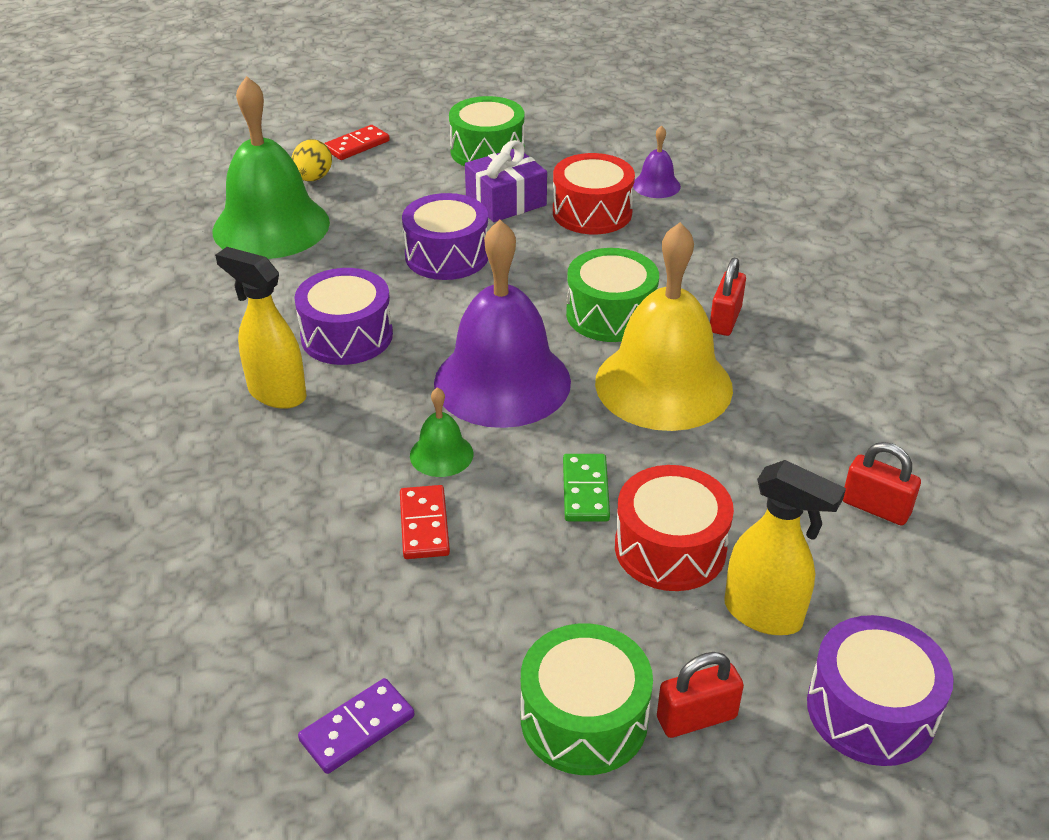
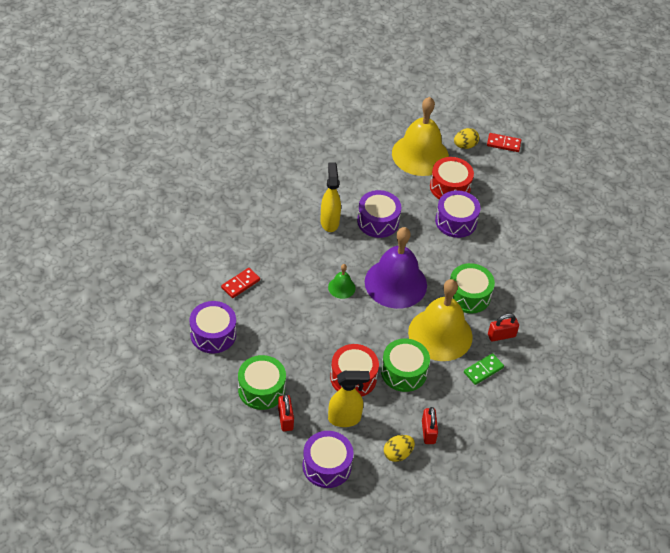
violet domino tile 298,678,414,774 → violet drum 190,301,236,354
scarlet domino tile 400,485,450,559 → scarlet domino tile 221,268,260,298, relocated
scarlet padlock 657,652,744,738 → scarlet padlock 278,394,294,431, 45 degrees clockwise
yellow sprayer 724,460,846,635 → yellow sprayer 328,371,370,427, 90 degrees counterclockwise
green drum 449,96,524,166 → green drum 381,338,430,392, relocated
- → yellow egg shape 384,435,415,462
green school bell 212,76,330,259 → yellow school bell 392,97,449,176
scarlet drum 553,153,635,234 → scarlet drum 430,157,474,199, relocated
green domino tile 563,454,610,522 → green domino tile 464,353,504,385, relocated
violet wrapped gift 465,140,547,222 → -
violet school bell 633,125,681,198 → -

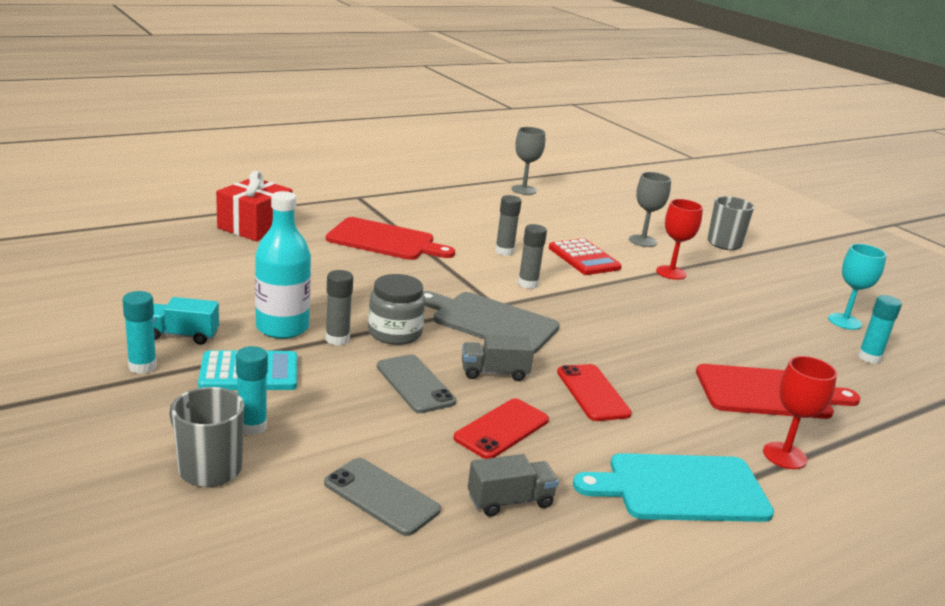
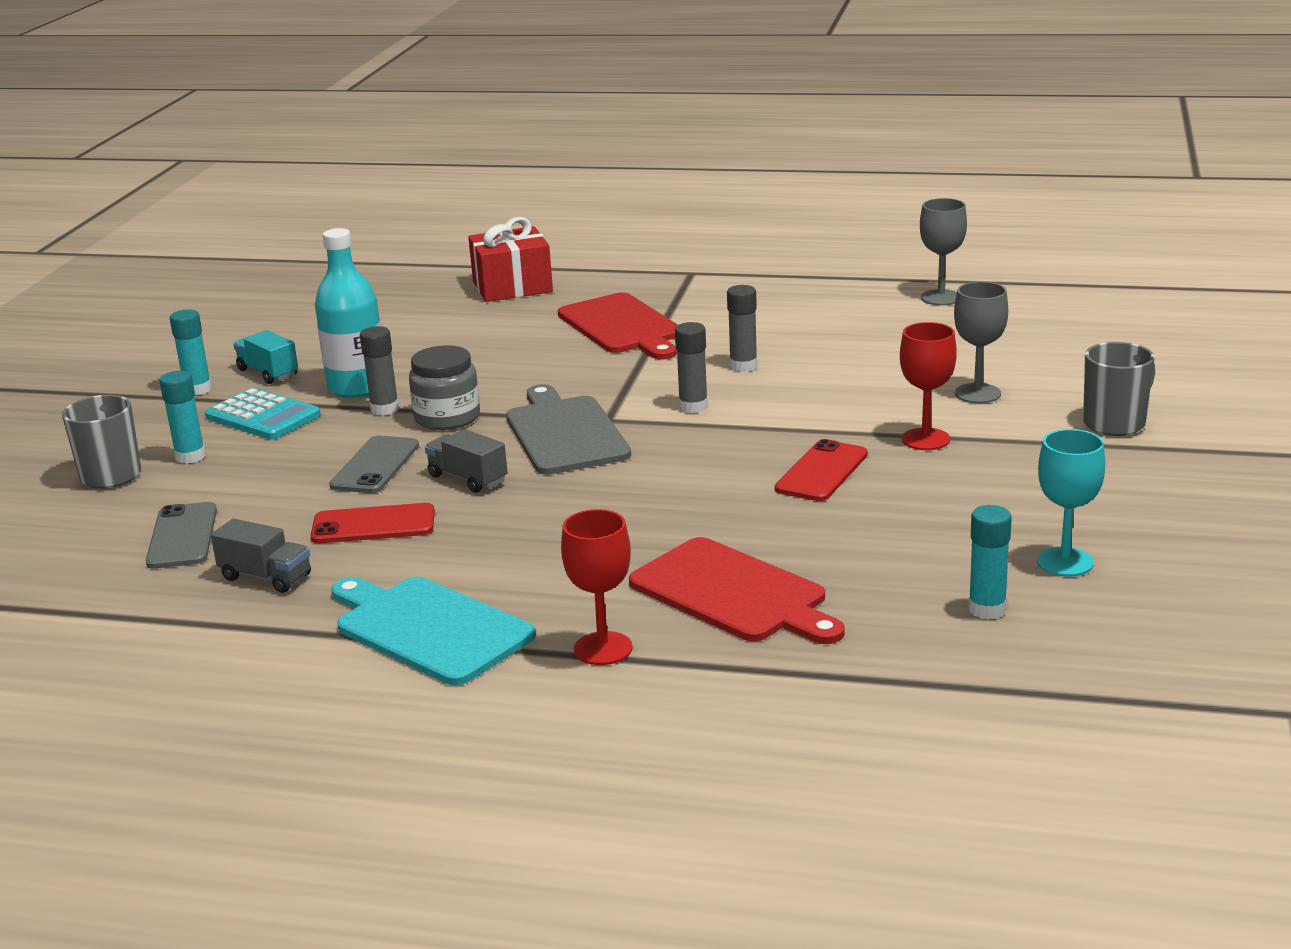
scarlet phone 557,364,632,421 → scarlet phone 775,439,868,501, relocated
scarlet pocket calculator 549,238,622,275 → -

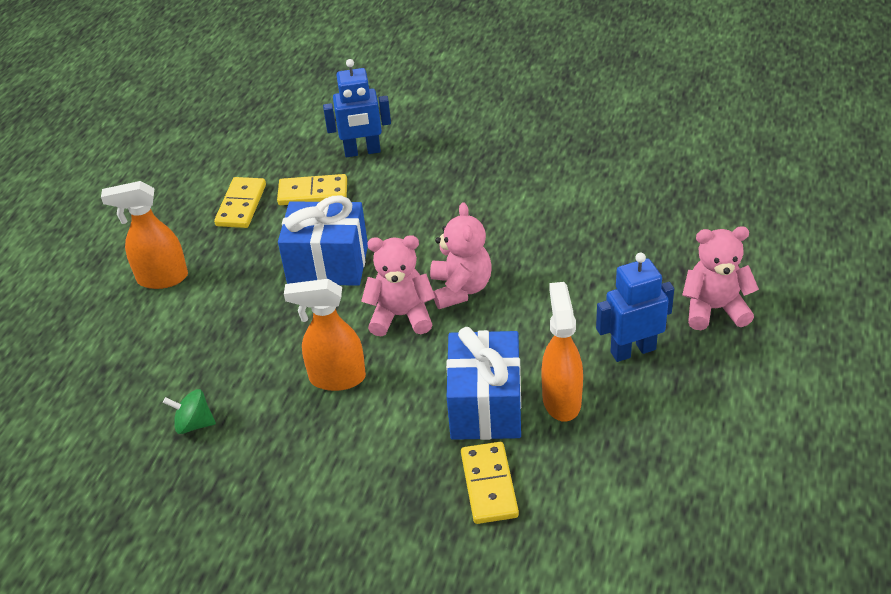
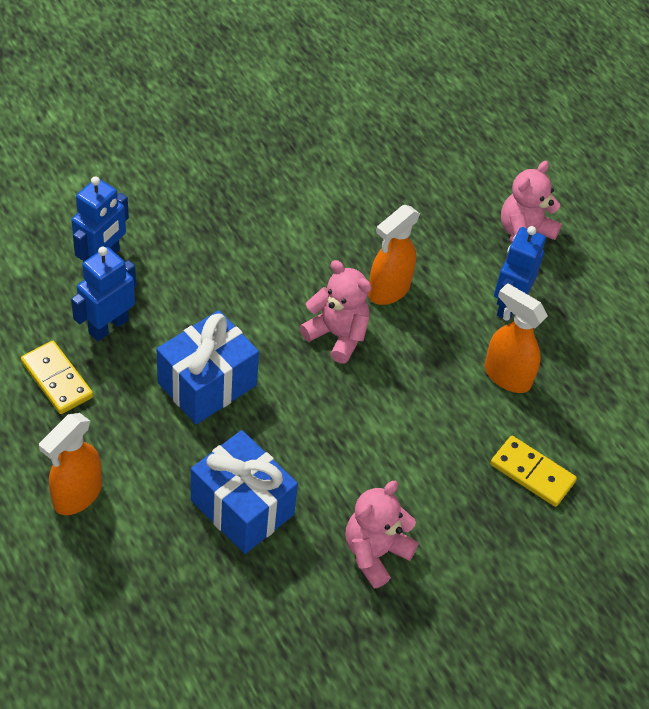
yellow domino tile 277,174,347,205 → cobalt robot 71,247,136,341
cobalt wrapped gift 446,327,521,440 → cobalt wrapped gift 191,430,298,554, relocated
rosy teddy 361,235,435,337 → rosy teddy 346,481,419,589, relocated
orange sprayer 284,279,366,391 → orange sprayer 368,205,420,305, relocated
green whirligig 163,389,216,434 → -

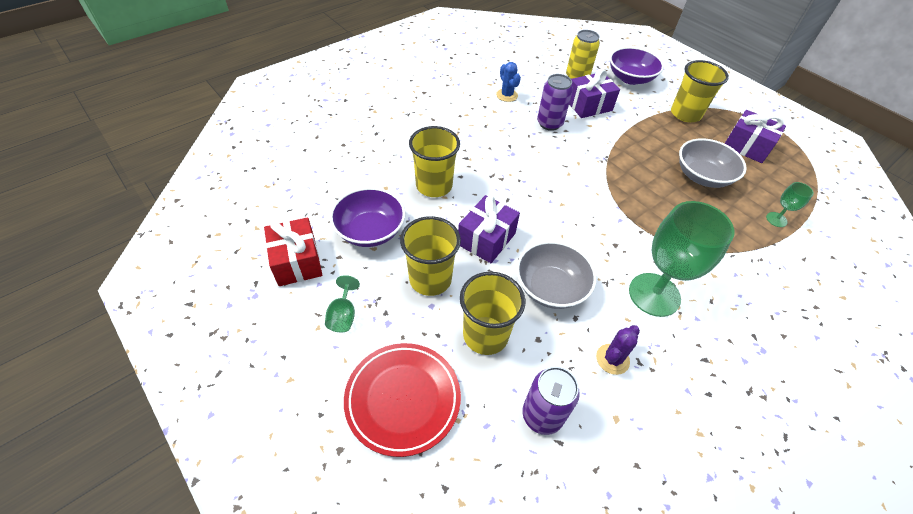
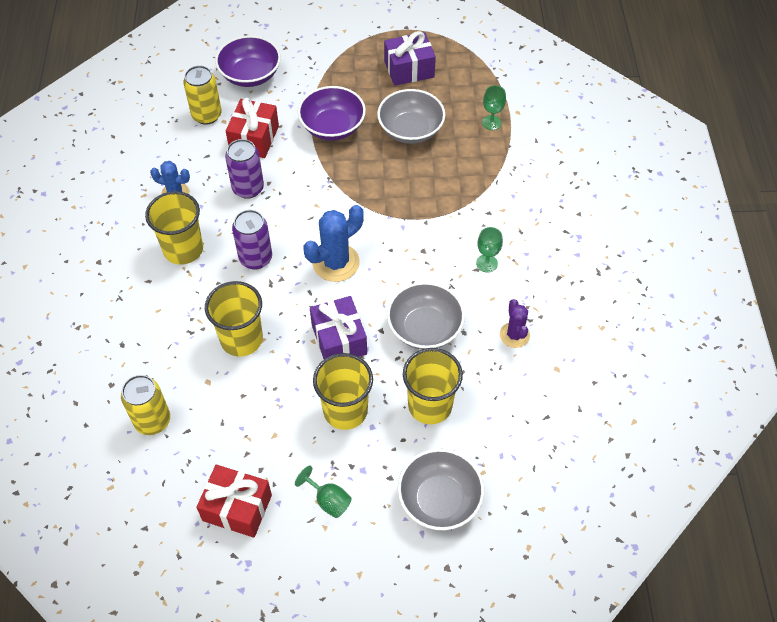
- → yellow can 121,375,170,435
yellow tumbler 671,60,729,122 → yellow tumbler 145,191,203,265, relocated
violet wrapped gift 569,69,620,118 → scarlet wrapped gift 226,98,279,158
violet can 522,367,580,435 → violet can 232,210,272,270, relocated
violet serving bowl 330,188,405,247 → violet serving bowl 298,86,366,141, relocated
- → cobalt saguaro cactus 303,205,364,282
scarlet flat dish 344,343,461,457 → ash-grey serving bowl 398,449,484,530
green wine glass 629,201,734,317 → green wine glass 476,227,503,273, x0.45

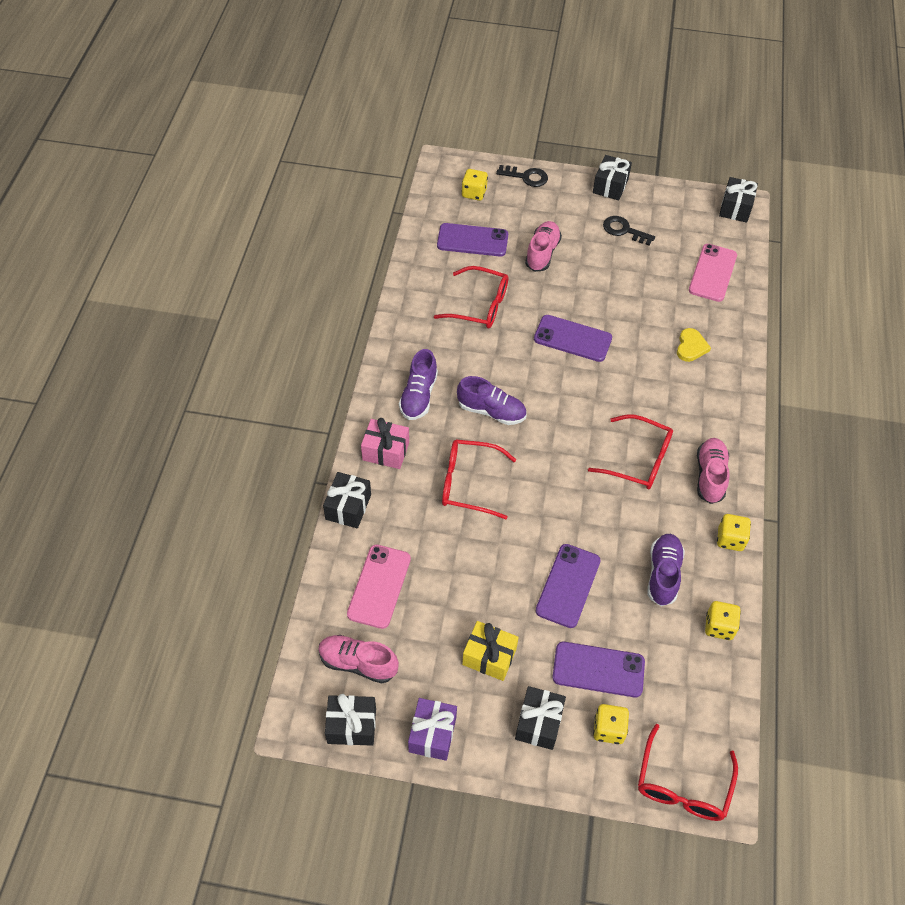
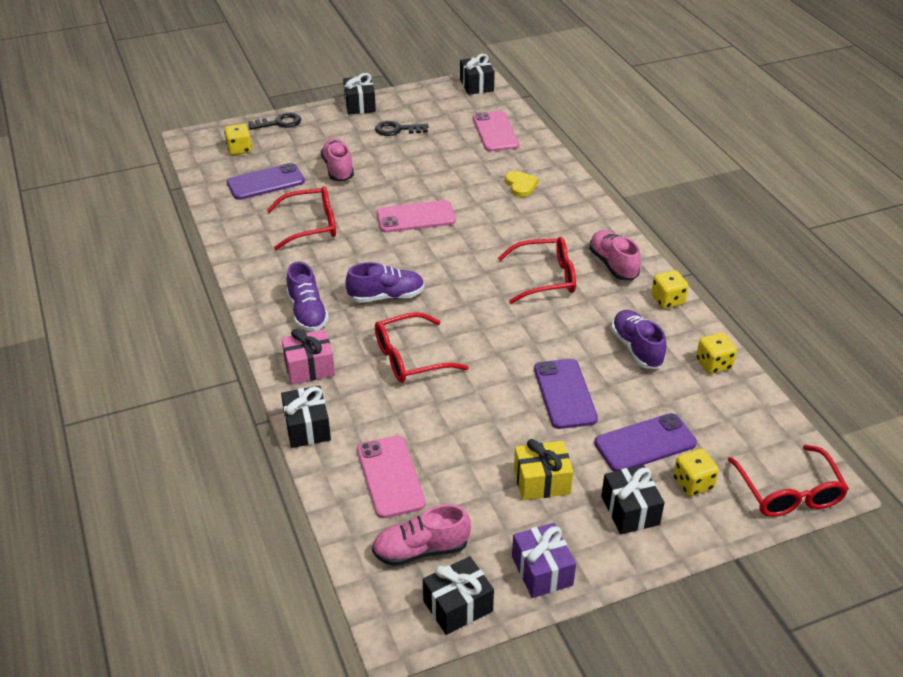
violet phone 534,315,612,362 → rosy phone 377,200,456,233

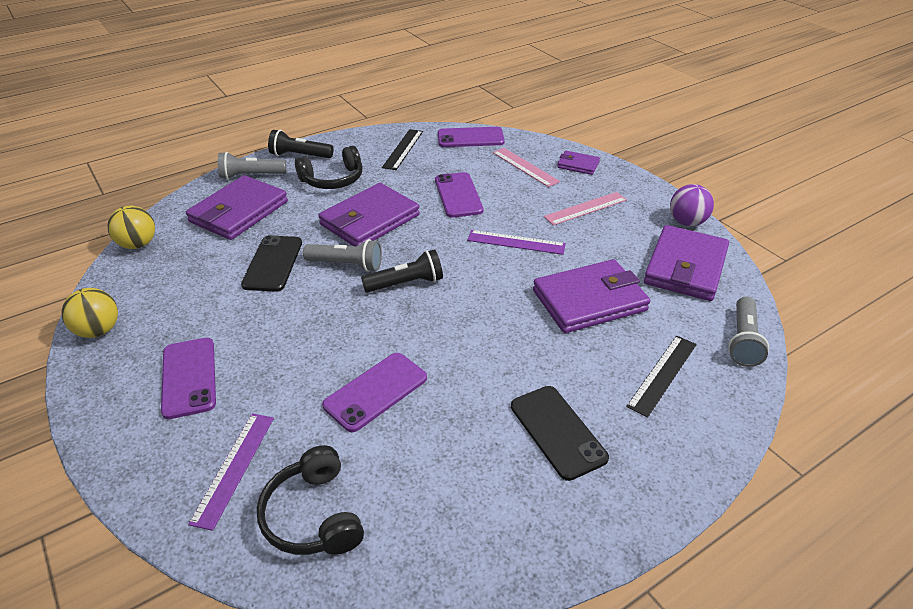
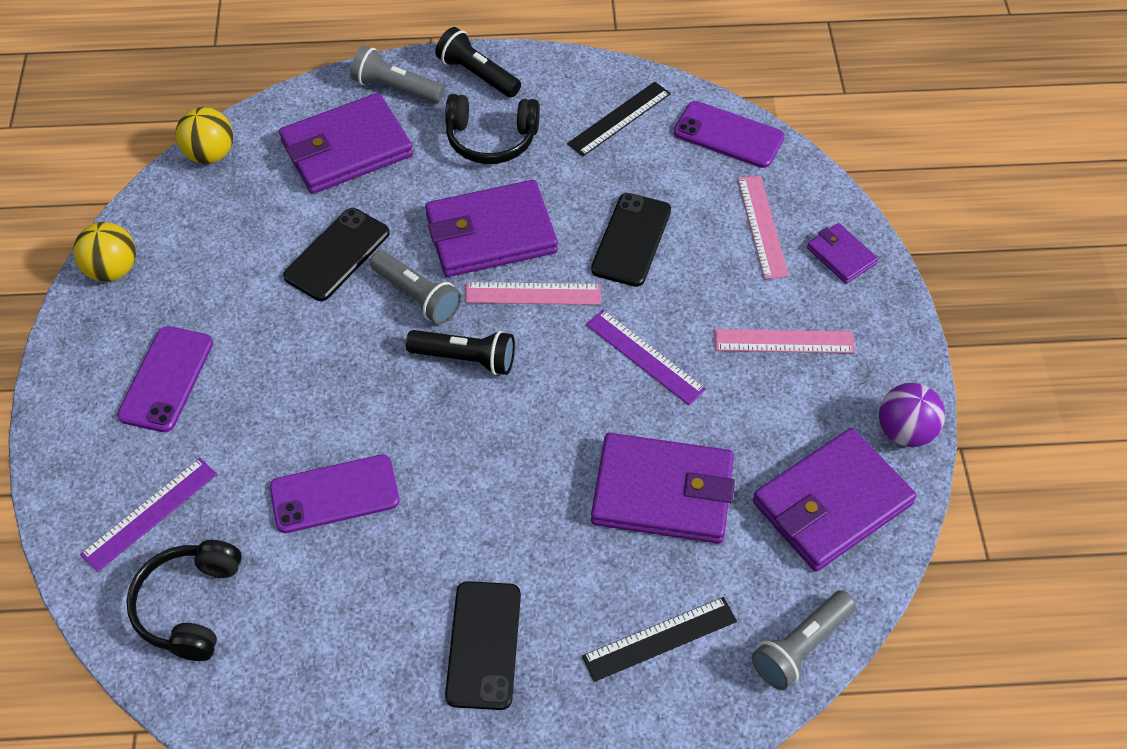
- → rosy ruler 465,282,601,305
violet phone 435,172,483,218 → jet-black phone 591,193,671,287

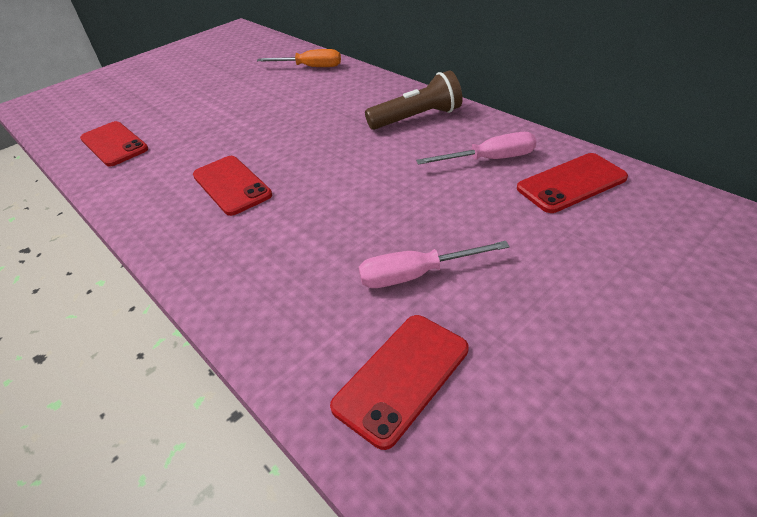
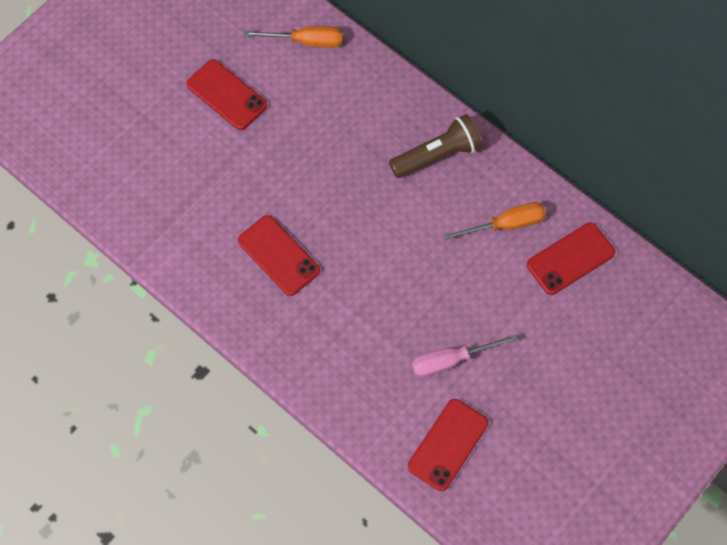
scarlet phone 80,121,149,166 → scarlet phone 187,59,267,130, relocated
rosy flat screwdriver 416,132,536,165 → orange flat screwdriver 443,202,546,241

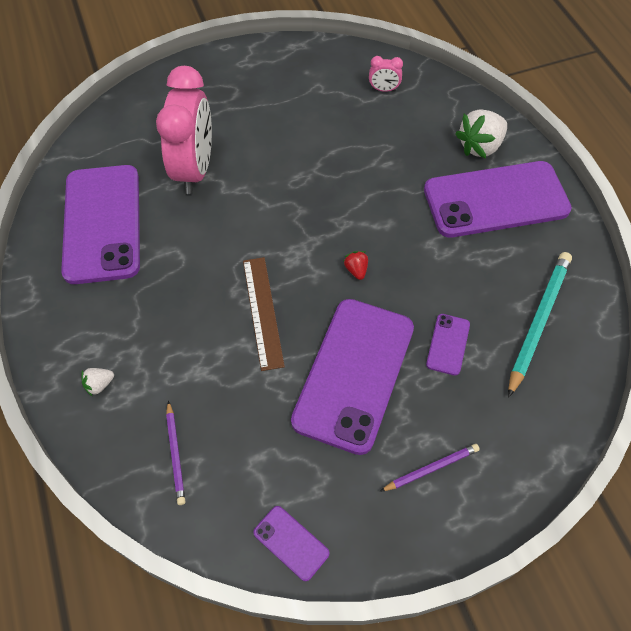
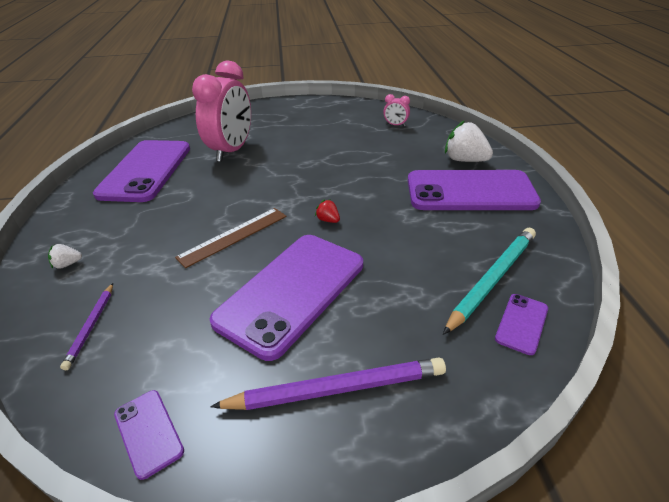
brown ruler 243,257,285,371 → brown ruler 175,208,287,268, 45 degrees clockwise
violet pencil 380,444,480,492 → violet pencil 210,358,446,410, x1.82
scarlet toy strawberry 344,251,368,280 → scarlet toy strawberry 315,199,340,223, 45 degrees counterclockwise
pure white toy strawberry 455,109,507,159 → pure white toy strawberry 445,120,493,162, 60 degrees clockwise
violet phone 426,314,470,376 → violet phone 495,294,548,355, relocated

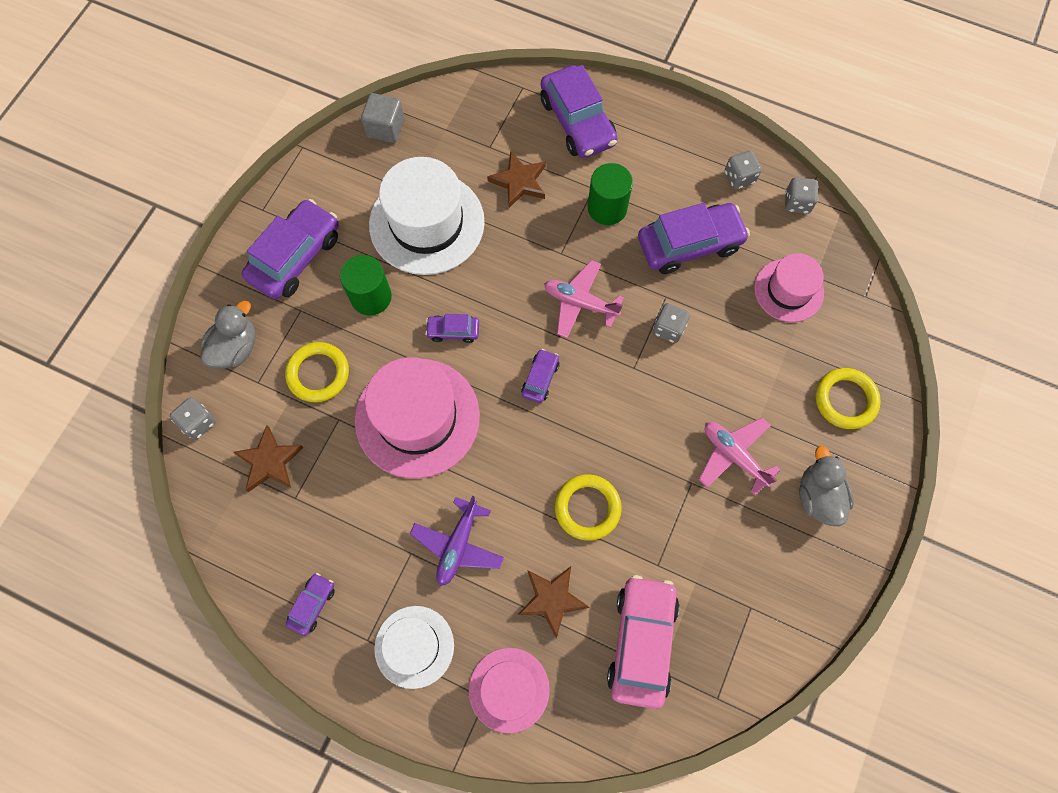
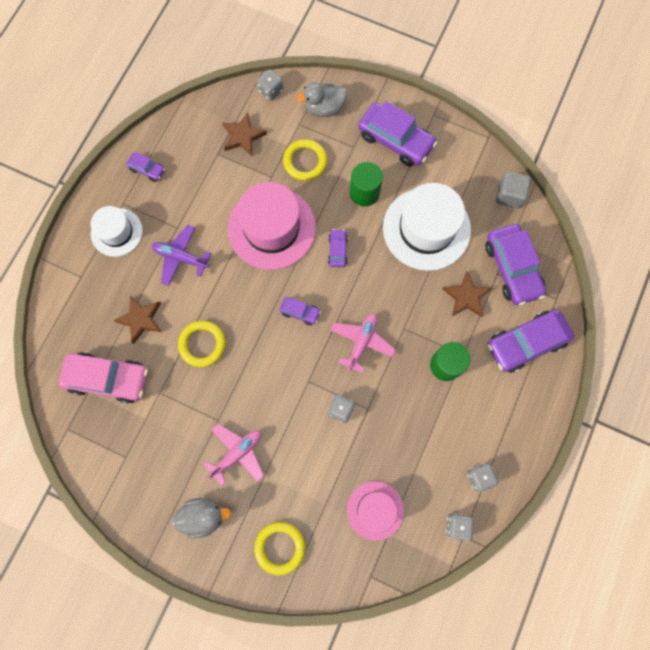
ash-grey duck 200,301,255,369 → ash-grey duck 296,82,348,117, 135 degrees clockwise
violet car 638,203,750,274 → violet car 486,224,546,305, relocated
rosy tall hat 469,648,550,733 → -

